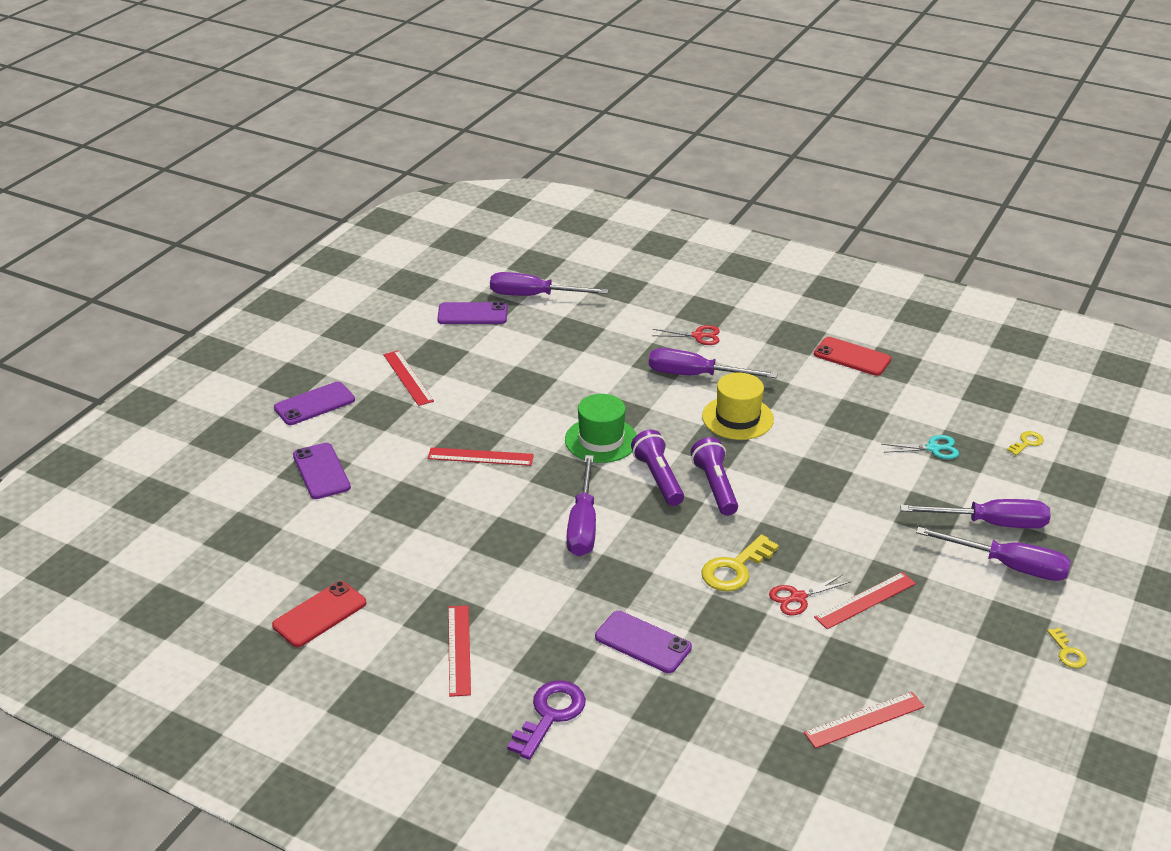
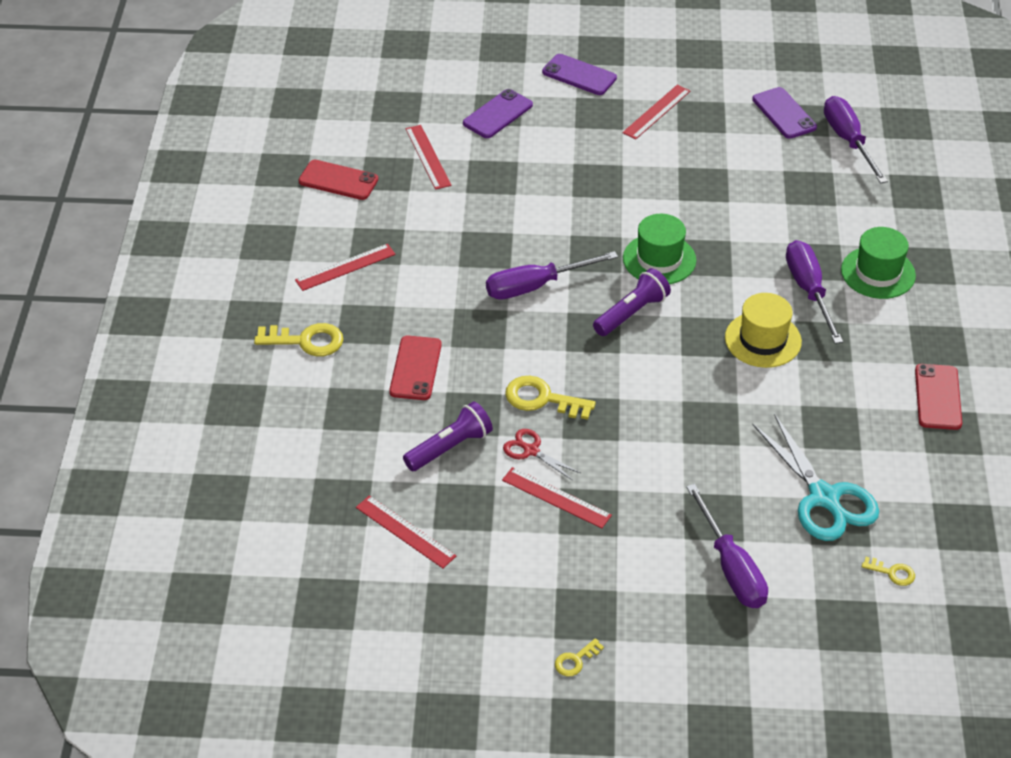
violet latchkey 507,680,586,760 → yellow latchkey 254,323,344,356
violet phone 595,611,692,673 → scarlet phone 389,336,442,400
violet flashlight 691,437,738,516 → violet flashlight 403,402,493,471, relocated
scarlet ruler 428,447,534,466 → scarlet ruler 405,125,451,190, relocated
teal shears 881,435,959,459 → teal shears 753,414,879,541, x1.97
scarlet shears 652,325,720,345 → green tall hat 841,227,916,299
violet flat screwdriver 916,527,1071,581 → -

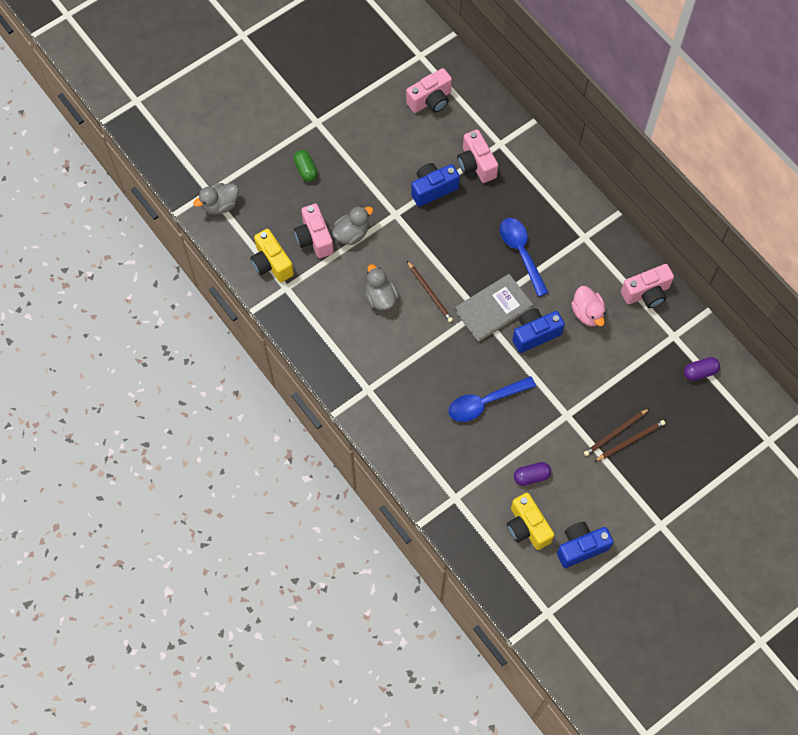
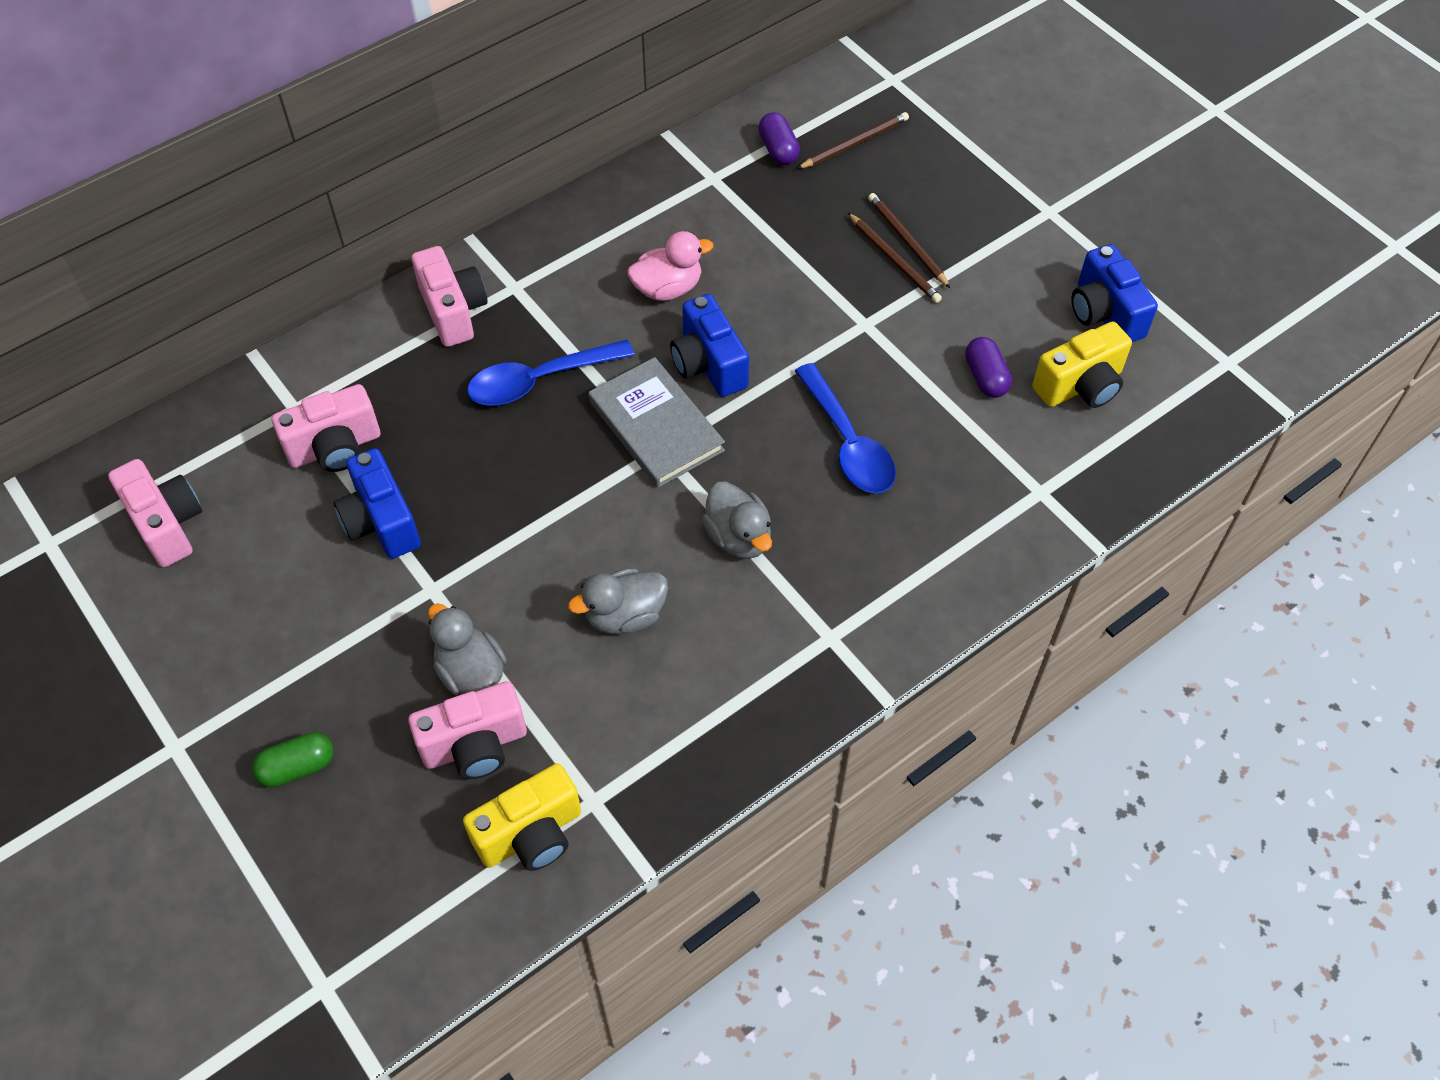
rosy photo camera 621,264,674,308 → rosy photo camera 412,246,488,347, relocated
ash-grey duck 193,183,239,215 → ash-grey duck 702,481,772,559, relocated
brown pencil 407,261,453,322 → brown pencil 797,112,909,169, relocated

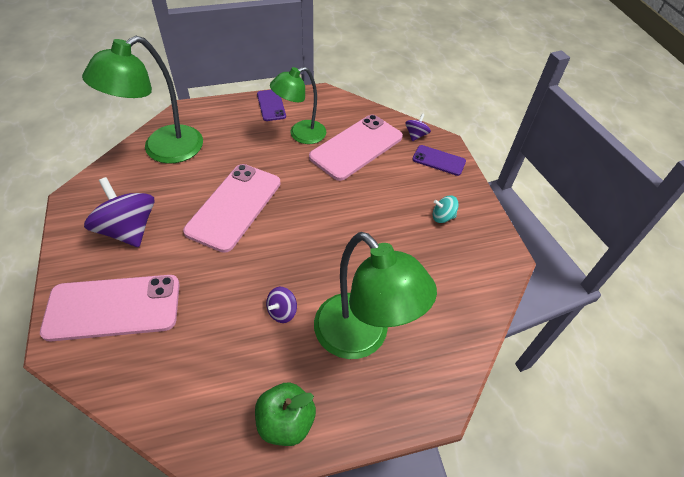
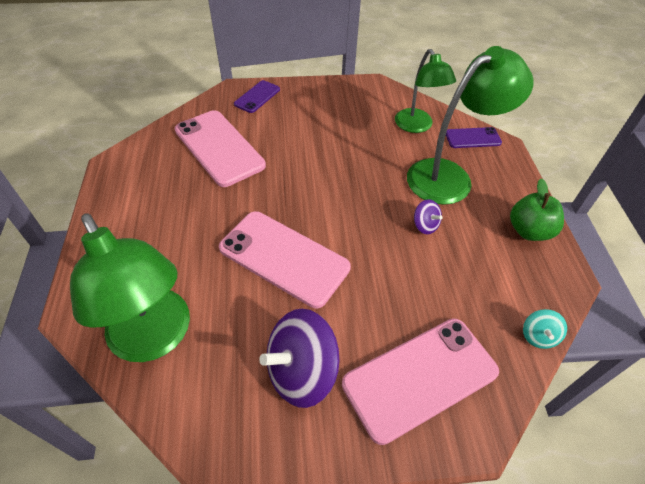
rosy phone 40,275,180,341 → rosy phone 342,319,499,445, 60 degrees clockwise
green lamp 270,67,326,144 → green lamp 395,49,456,133, relocated
violet phone 257,90,286,121 → violet phone 446,127,502,148, relocated
teal whirligig 433,196,459,223 → teal whirligig 523,309,567,349, relocated
violet whirligig 405,113,431,141 → -

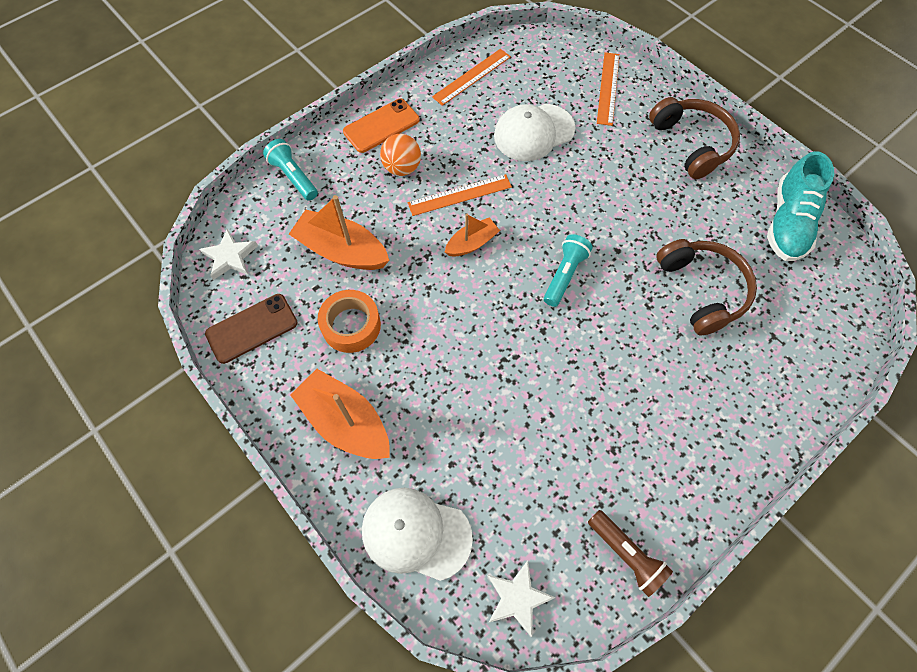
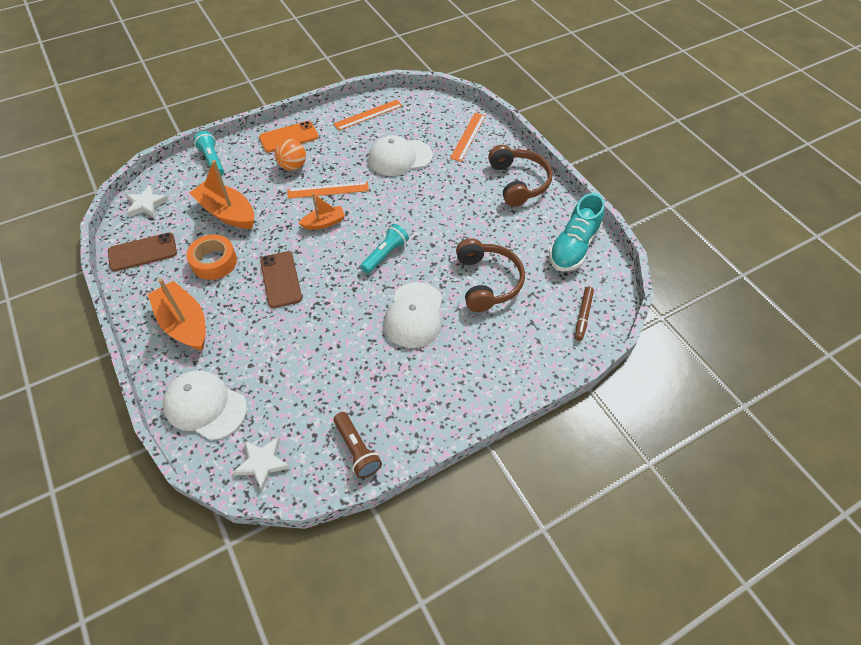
- → brown phone 260,251,302,308
- → pure white cap 384,282,442,348
- → brown marker 575,287,594,341

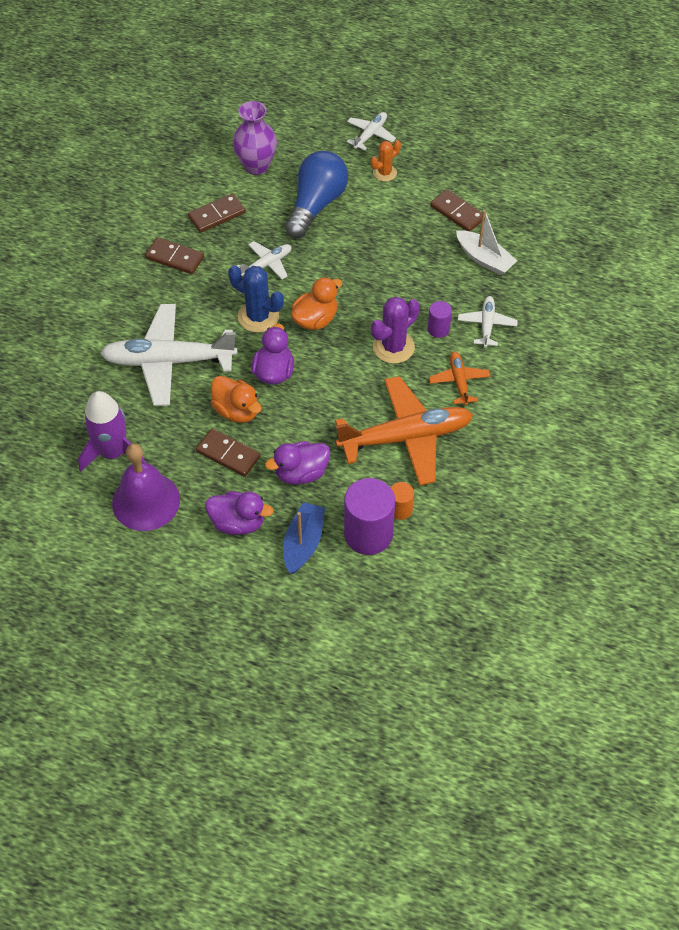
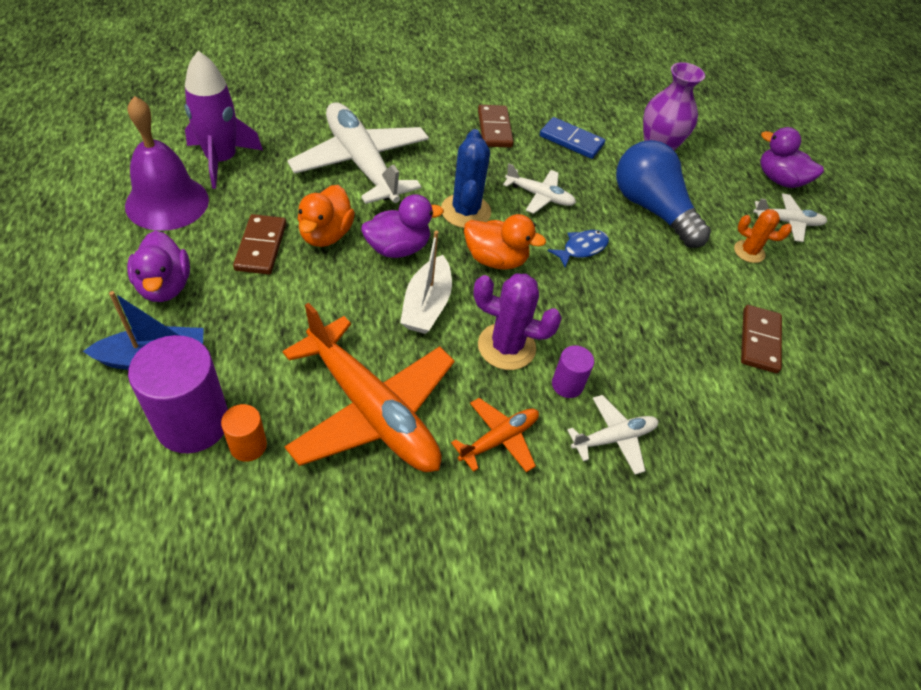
pure white boat 456,210,517,276 → pure white boat 400,230,452,334, relocated
brown domino tile 188,194,245,233 → cobalt domino tile 540,117,605,159
- → cobalt fish 548,230,609,268
cobalt light bulb 285,151,348,238 → cobalt light bulb 616,140,711,248, 120 degrees counterclockwise
violet duck 265,441,330,485 → violet duck 760,127,824,188, relocated

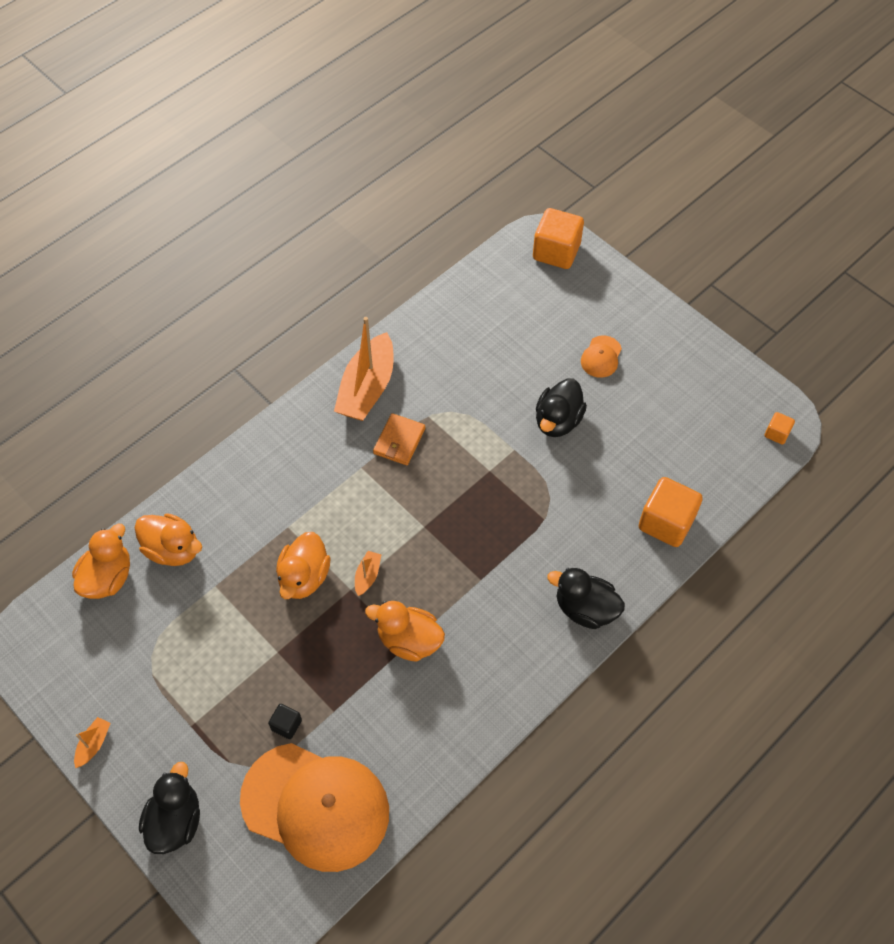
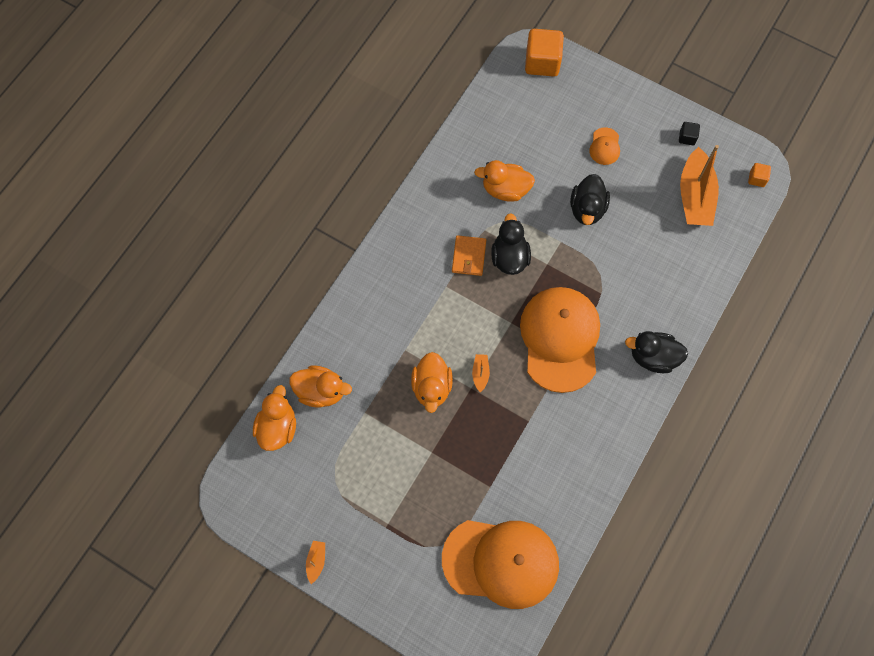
orange duck 365,601,445,662 → orange duck 474,160,535,202, relocated
jet-black duck 139,762,200,854 → jet-black duck 491,213,531,275, relocated
- → orange cap 520,287,600,393
jet-black block 268,704,302,739 → jet-black block 679,122,700,145, relocated
orange boat 334,317,394,421 → orange boat 680,145,719,226, relocated
orange block 639,477,703,547 → -

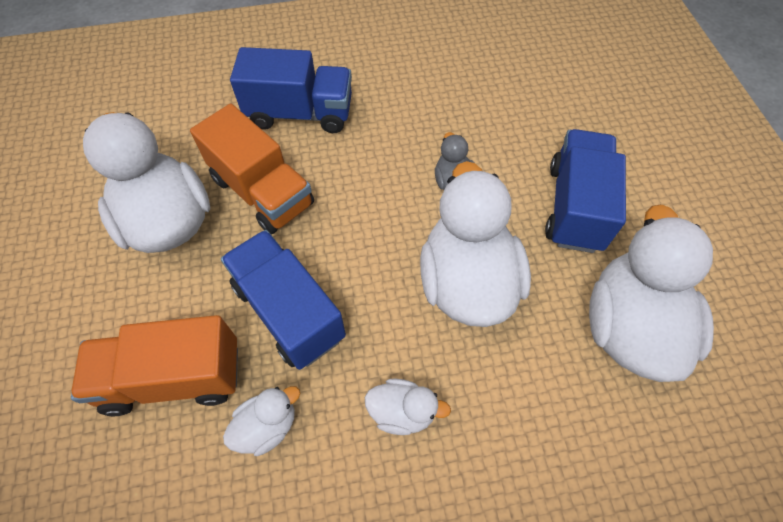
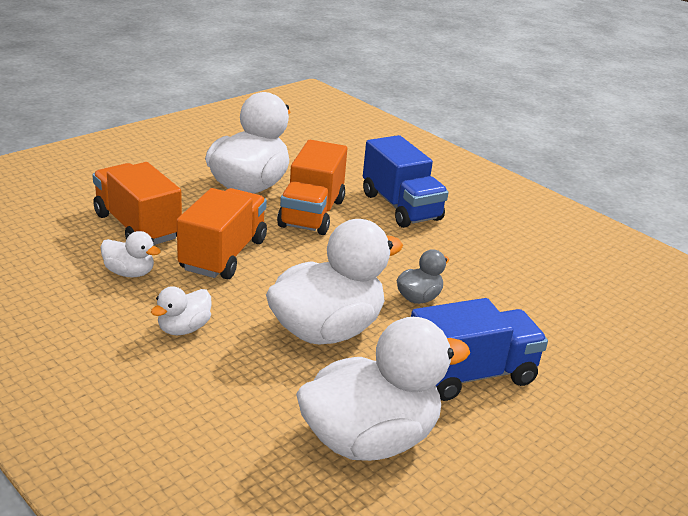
pure white duck 365,378,451,435 → pure white duck 151,286,212,335, 60 degrees clockwise
cobalt truck 221,230,346,370 → orange truck 177,188,267,279

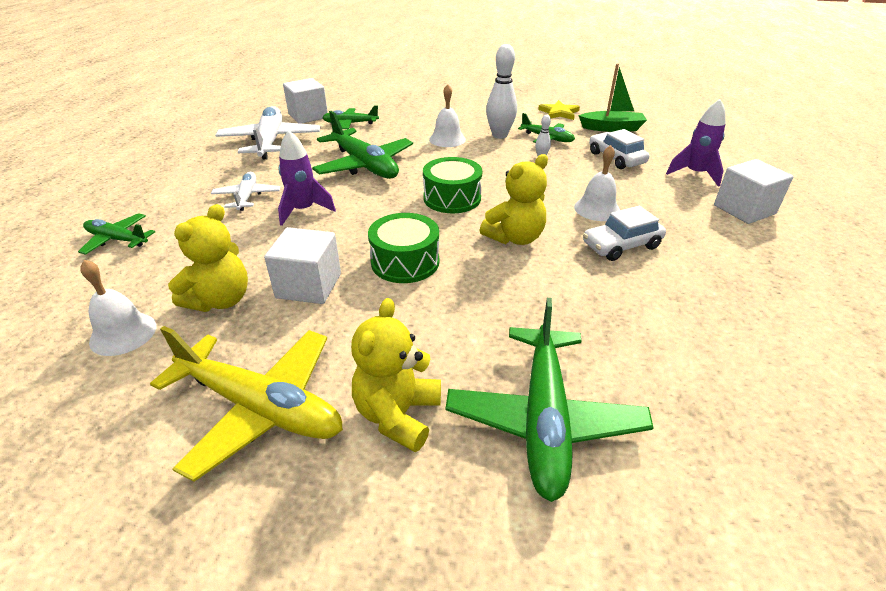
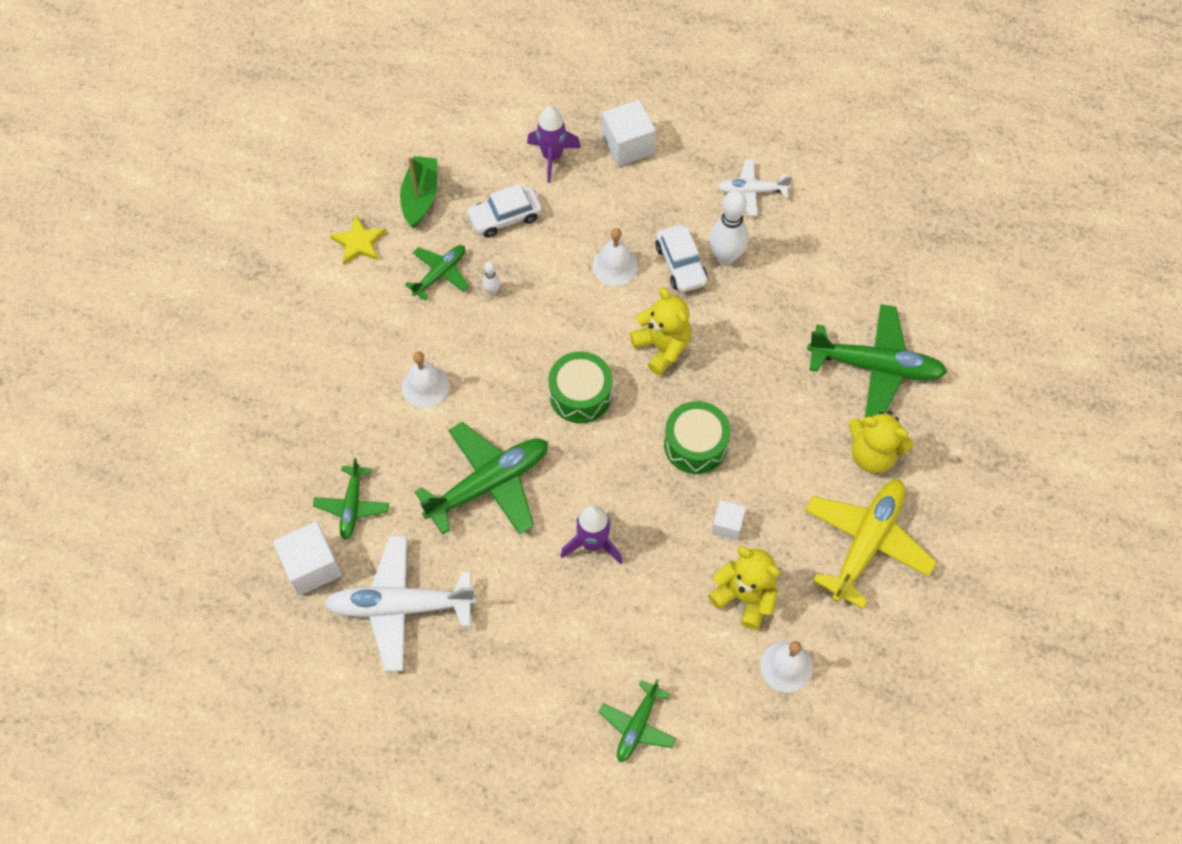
pure white skittle 486,44,517,139 → pure white skittle 710,190,748,265, relocated
pure white block 264,227,341,304 → pure white block 712,500,746,540, x0.58
pure white toy plane 211,172,281,211 → pure white toy plane 717,159,792,216, relocated

